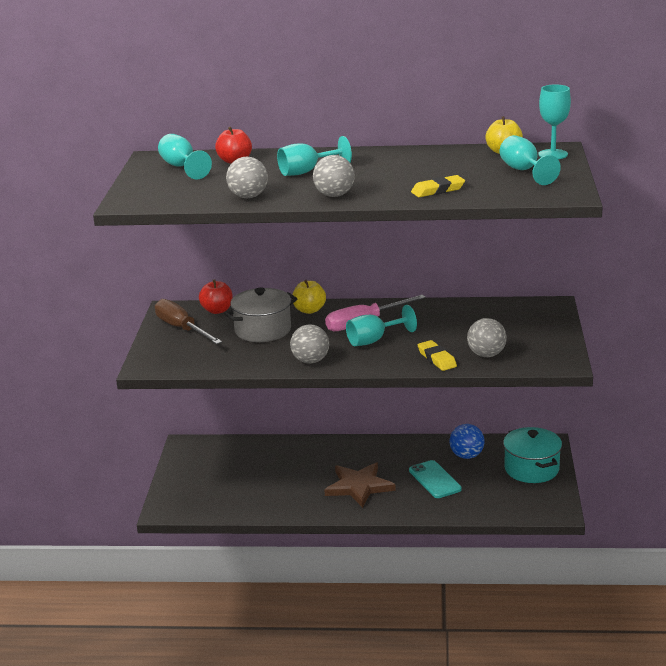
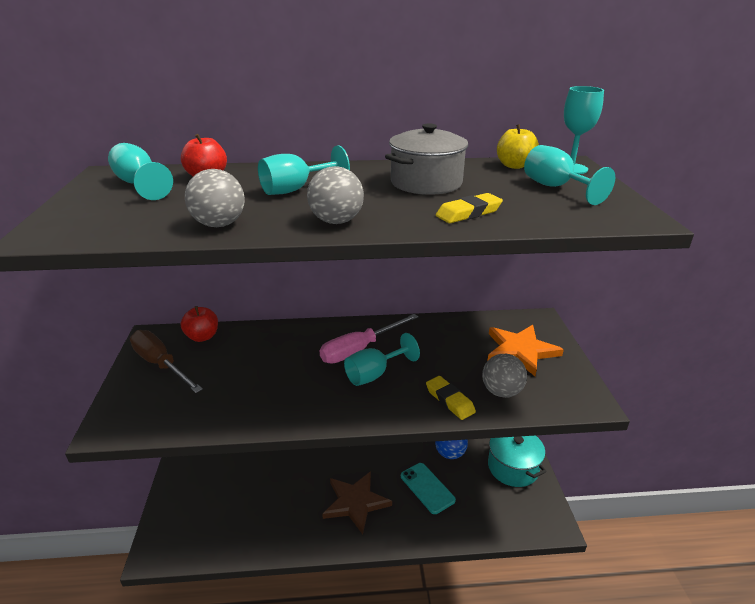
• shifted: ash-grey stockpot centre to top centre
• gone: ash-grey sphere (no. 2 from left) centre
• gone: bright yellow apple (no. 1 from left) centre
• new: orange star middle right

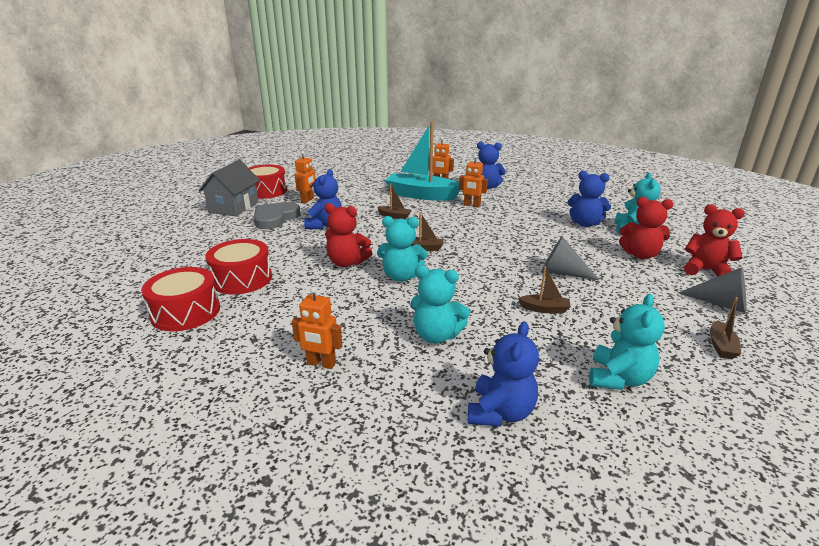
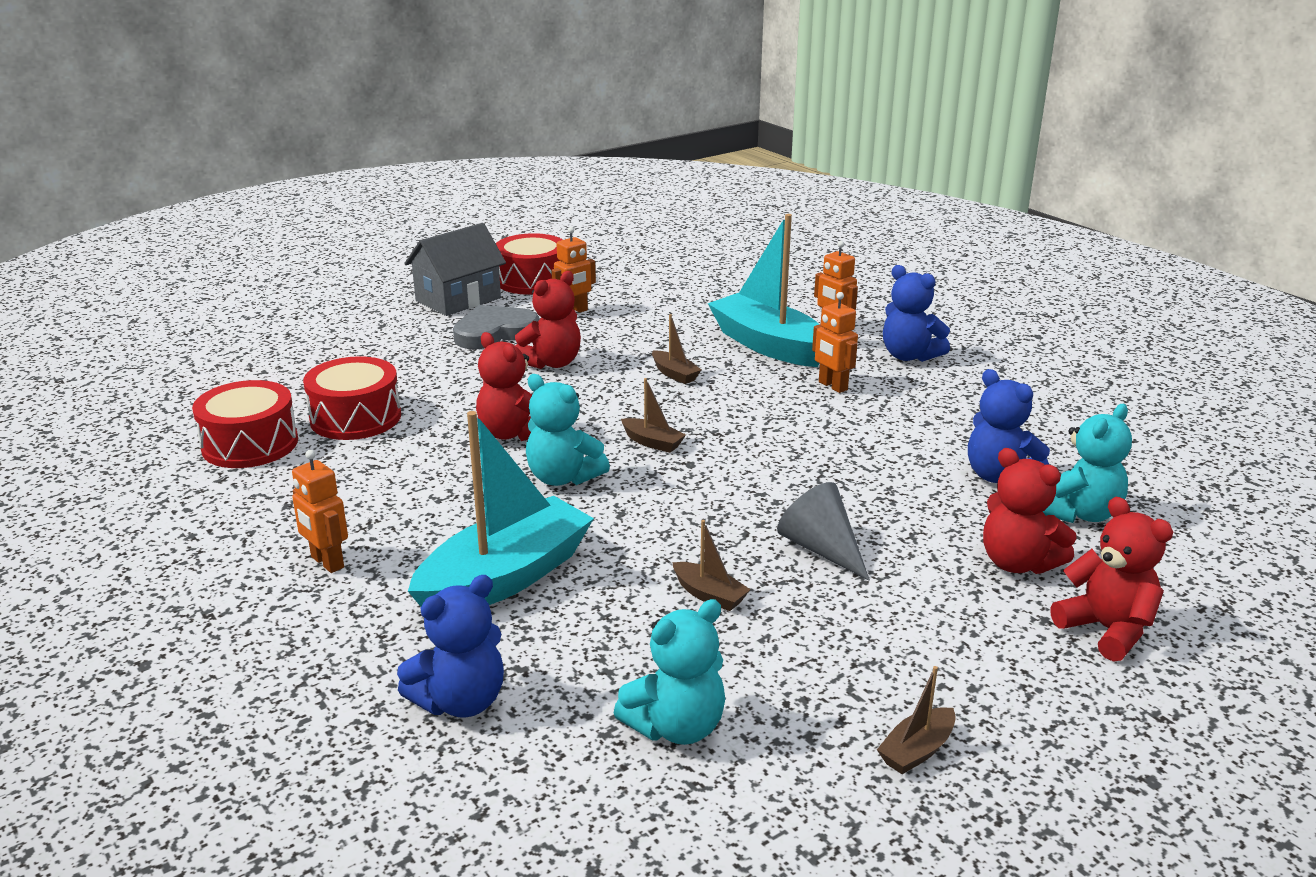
• repainted: royal blue stuffed bear (no. 1 from left) centre to red stuffed bear (no. 2 from left) centre
• swapped: aqua stuffed bear (no. 2 from left) centre to aqua toy boat (no. 1 from left) centre
• gone: ash-grey solid cone (no. 2 from left) middle right

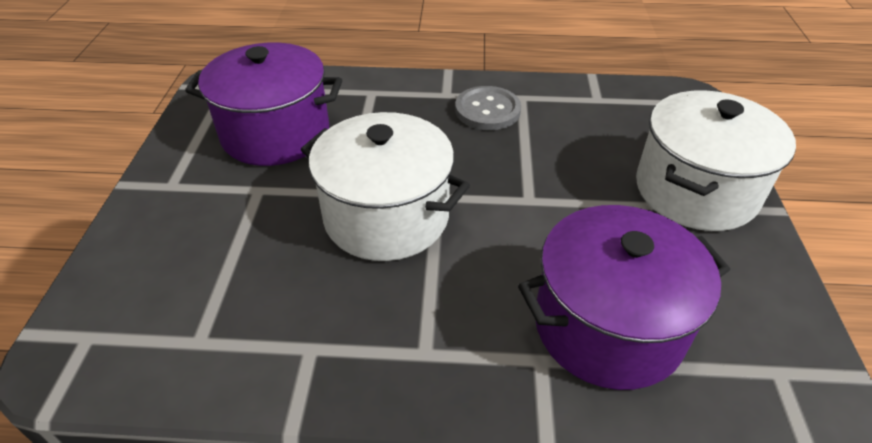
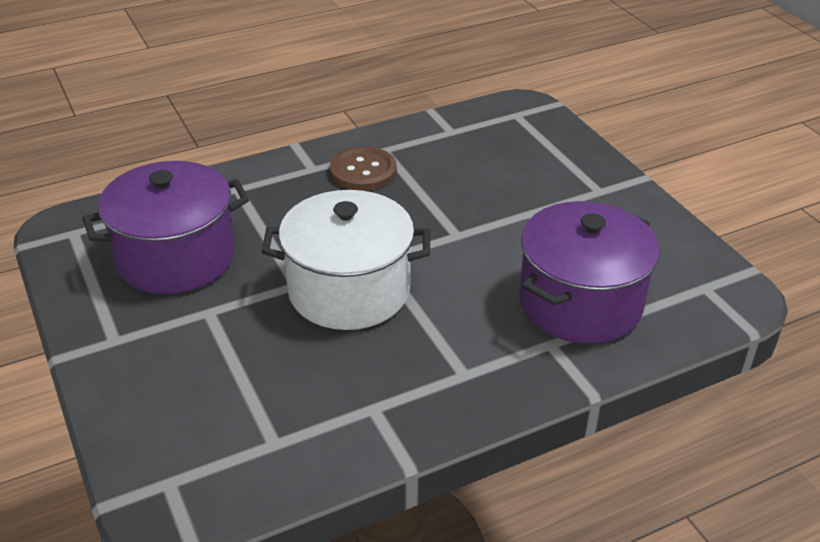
• repainted: ash-grey sewing button top centre to russet sewing button top centre
• gone: white stockpot (no. 2 from left) middle right

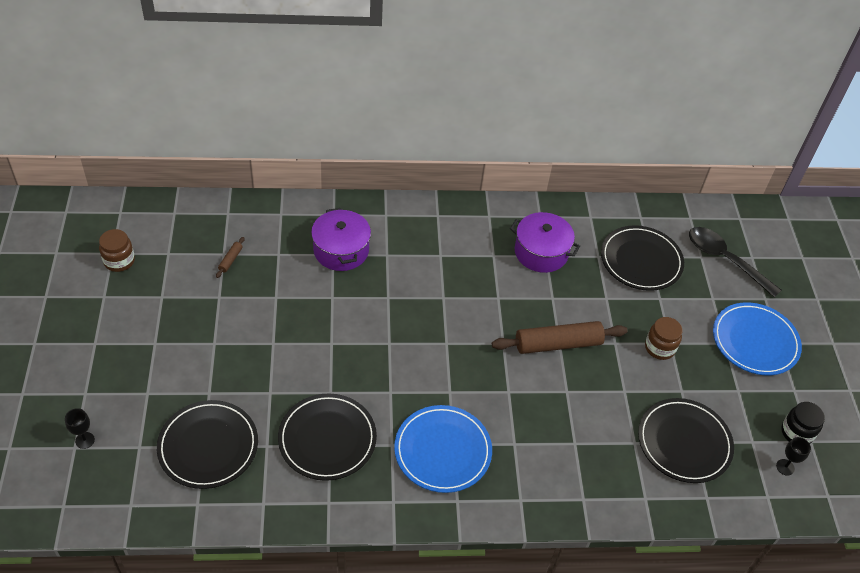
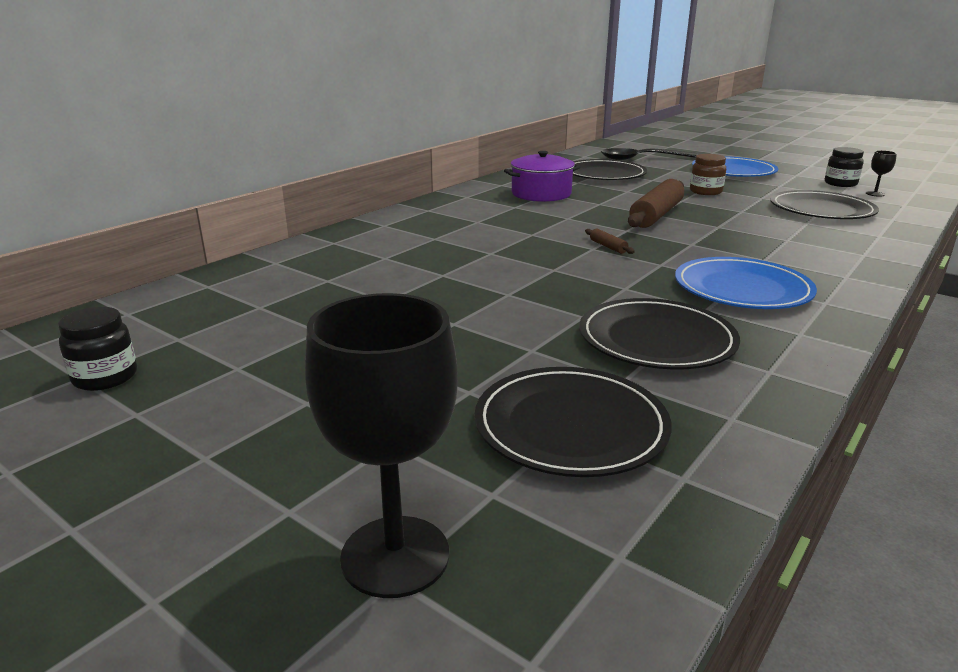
• scaled: black wine glass (no. 1 from left) bottom left = centre x2.31
• repainted: russet preserve jar (no. 1 from left) middle left to black preserve jar (no. 1 from left) middle left
• shifted: russet dough roller (no. 1 from left) middle left to centre
• gone: violet stockpot (no. 1 from left) centre

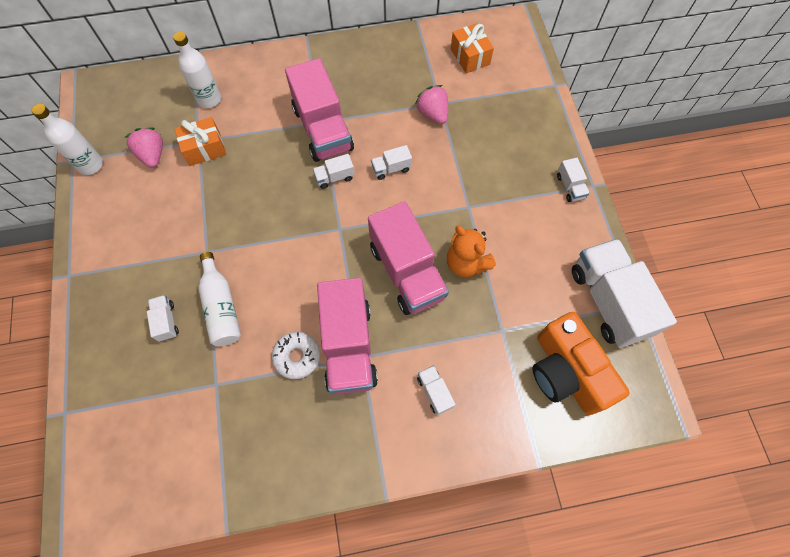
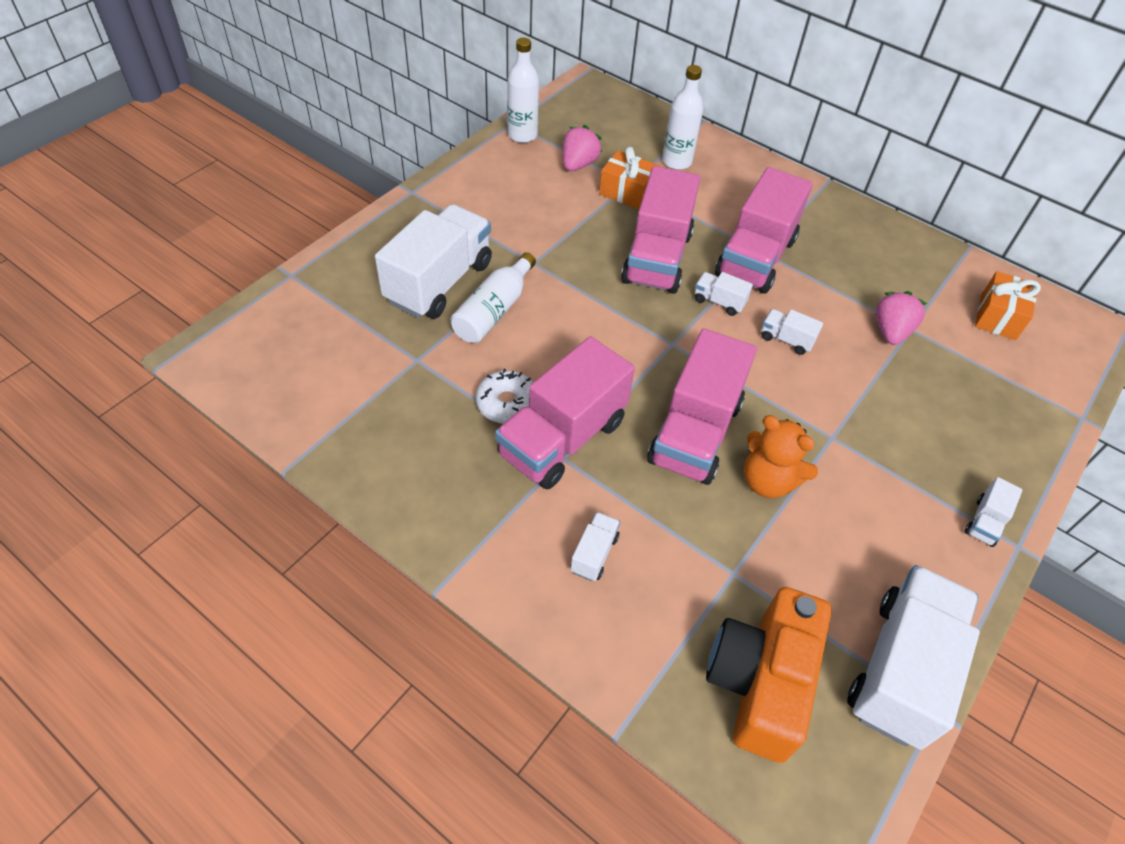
• scaled: white lorry (no. 1 from left) middle left = top centre x2.33
• rotated: orange stuffed bear centre = middle right 60 degrees counterclockwise
• new: rose-pink lorry (no. 2 from left) top centre

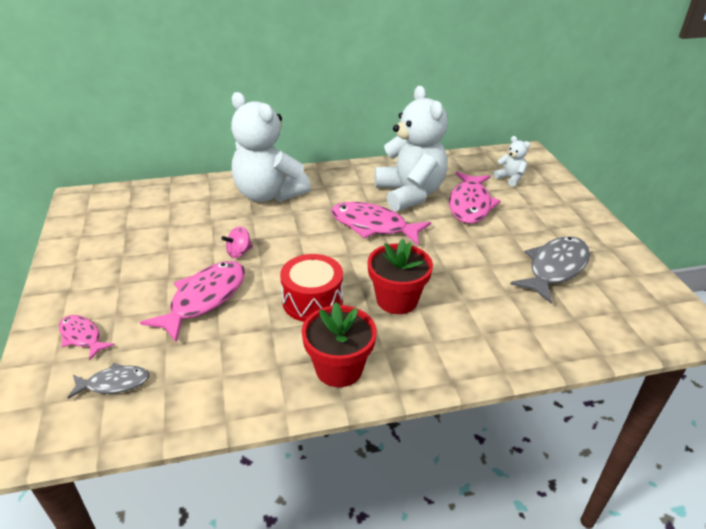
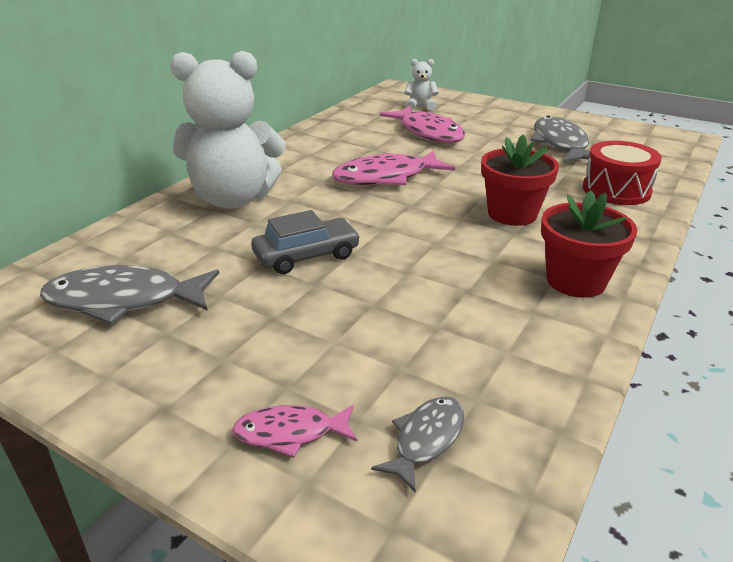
• gone: rose-pink fish figure (no. 2 from left) middle left
• swapped: rose-pink spinning top centre to ash-grey toy car centre
• shifted: red drum centre to top right
• gone: white stuffed bear (no. 2 from left) top centre
• new: ash-grey fish figure (no. 1 from left) middle left

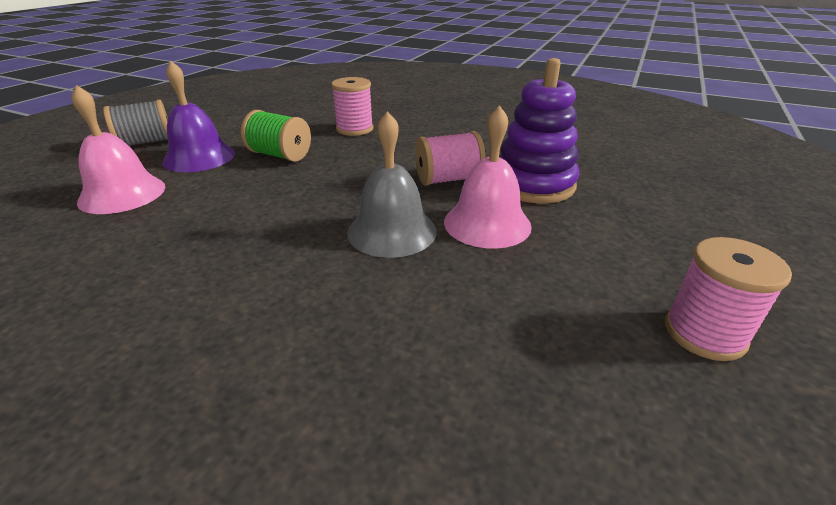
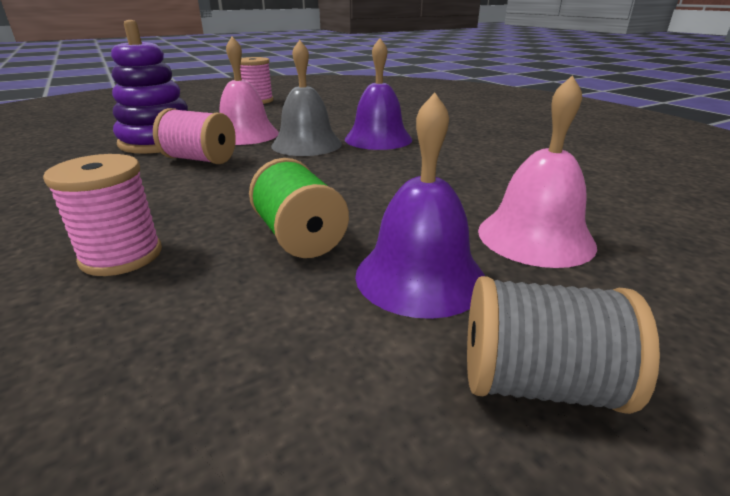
• new: violet school bell (no. 1 from left) top centre

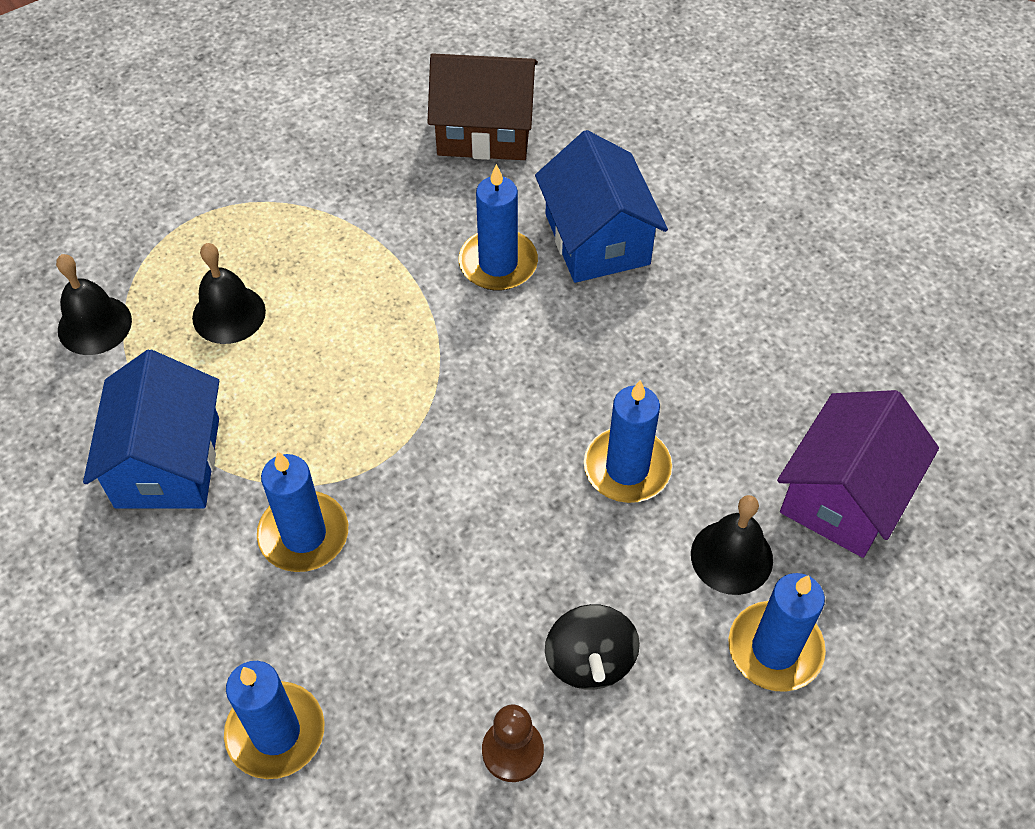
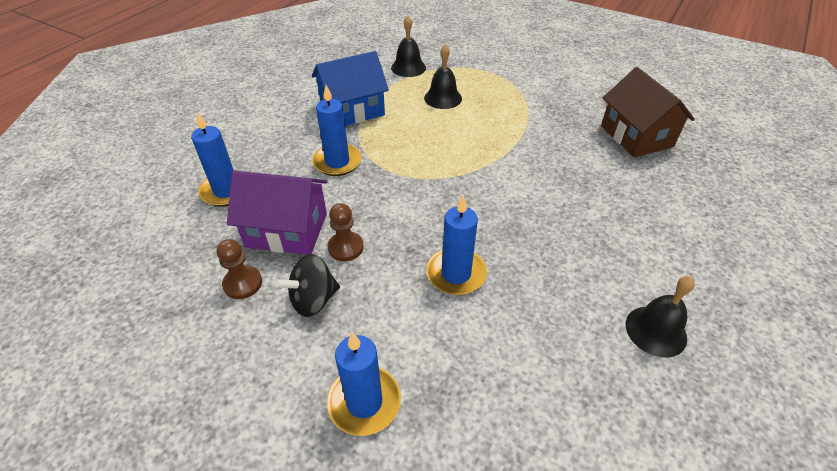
• gone: royal blue wax candle (no. 3 from left) top centre
• gone: royal blue cottage (no. 2 from left) top centre
• shifted: black school bell (no. 3 from left) middle right to bottom right
• shifted: violet cottage middle right to middle left
• new: russet chess pawn (no. 2 from left) centre

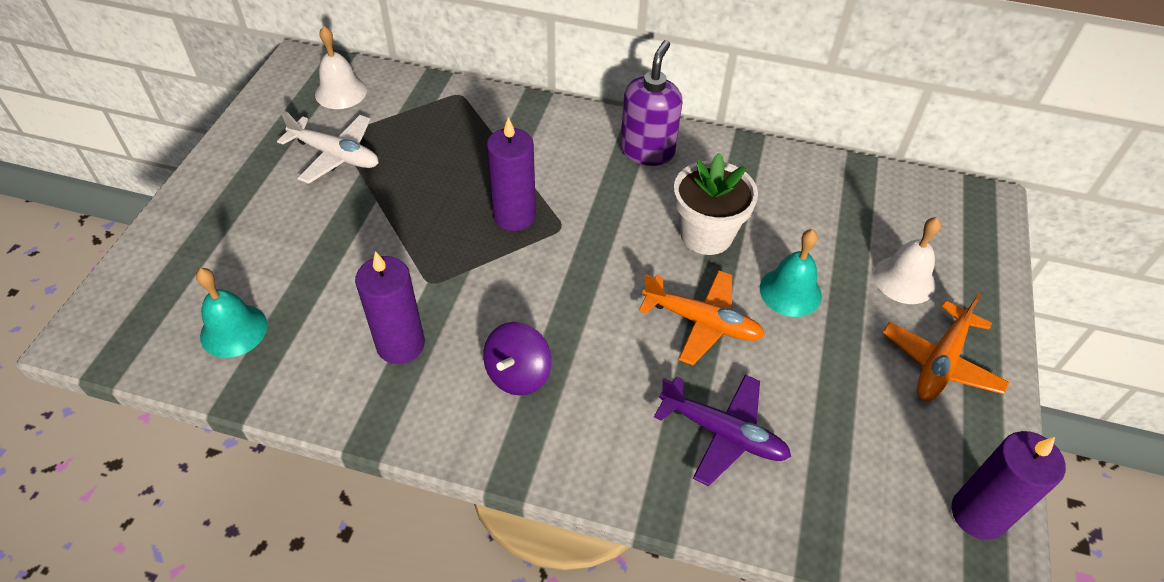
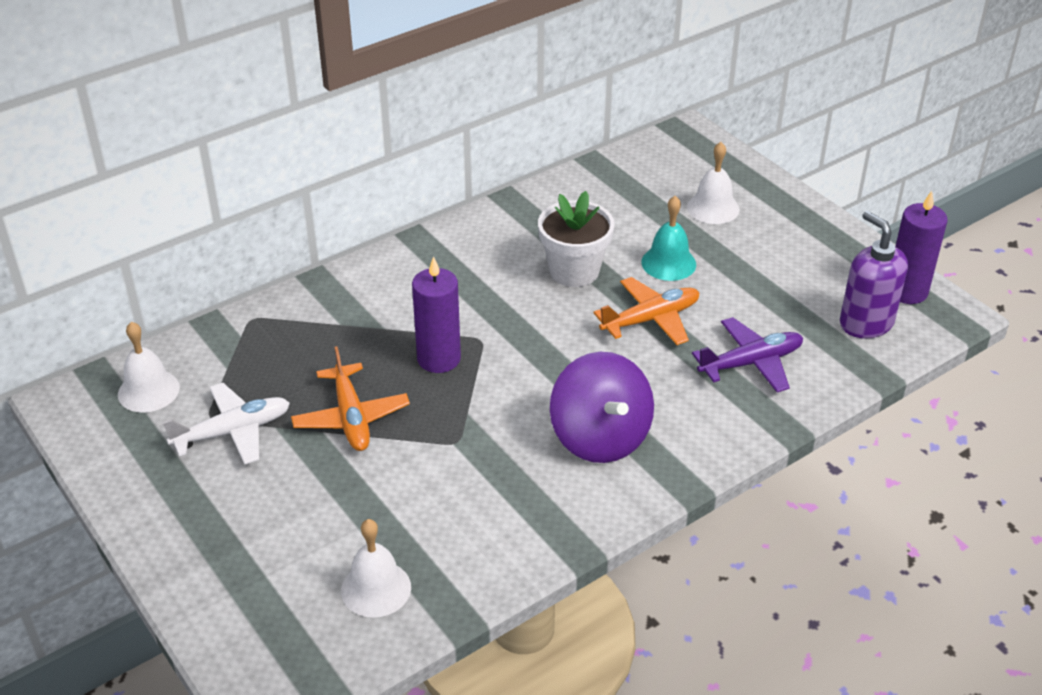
• repainted: aqua school bell (no. 1 from left) middle left to white school bell (no. 2 from left) bottom centre
• gone: violet wax candle (no. 1 from left) centre
• scaled: violet spinning top centre = centre x1.59
• shifted: violet soap dispenser top centre to middle right
• shifted: orange plane (no. 2 from left in the first image) middle right to orange plane (no. 1 from left) centre

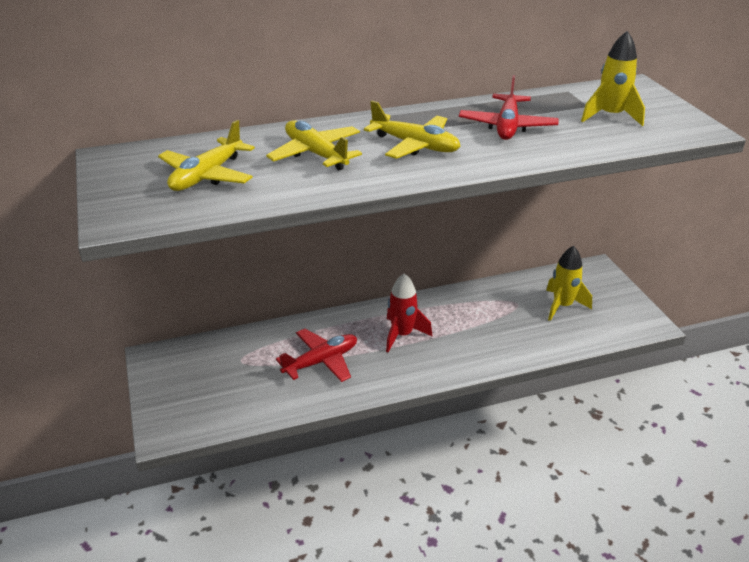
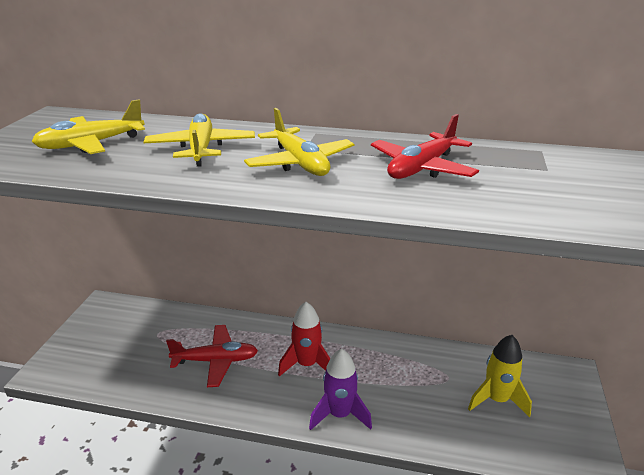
• gone: bright yellow rocket (no. 2 from left) top right
• new: violet rocket bottom centre

